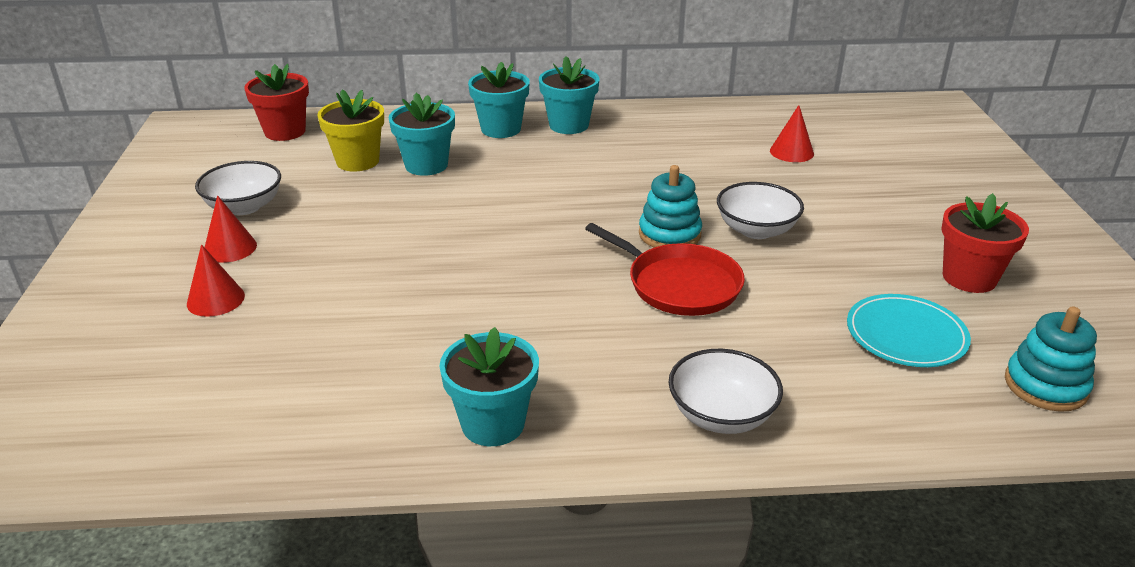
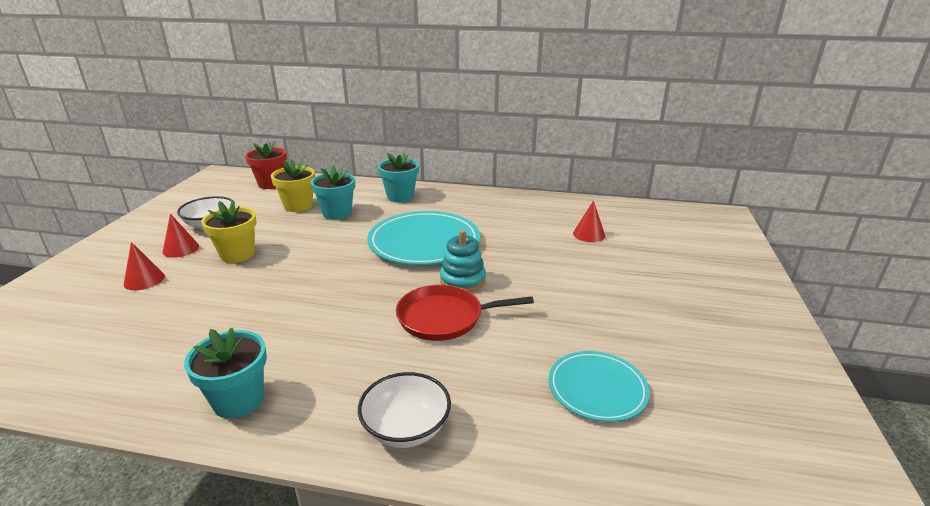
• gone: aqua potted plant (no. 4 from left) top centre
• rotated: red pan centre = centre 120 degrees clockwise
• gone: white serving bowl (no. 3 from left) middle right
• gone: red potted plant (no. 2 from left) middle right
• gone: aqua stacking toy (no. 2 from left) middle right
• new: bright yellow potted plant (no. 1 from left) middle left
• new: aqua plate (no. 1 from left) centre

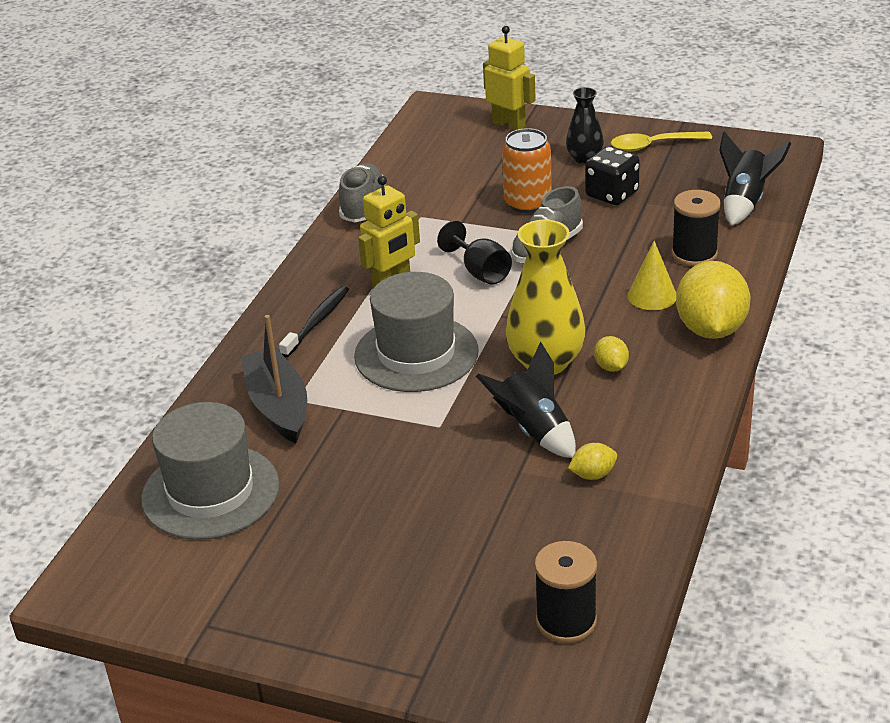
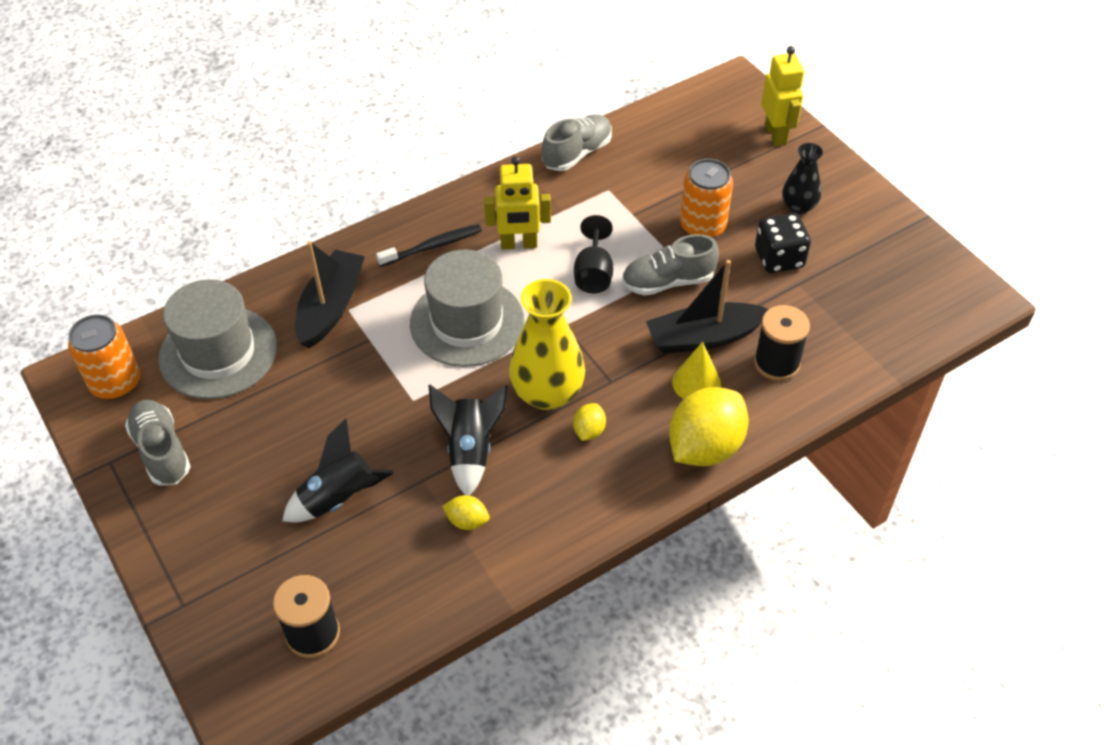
• gone: bright yellow tablespoon top right
• shifted: black rocket (no. 2 from left in the first image) top right to black rocket (no. 1 from left) middle left
• new: orange can (no. 1 from left) middle left
• new: ash-grey sneaker (no. 1 from left) middle left
• new: black toy boat (no. 2 from left) centre

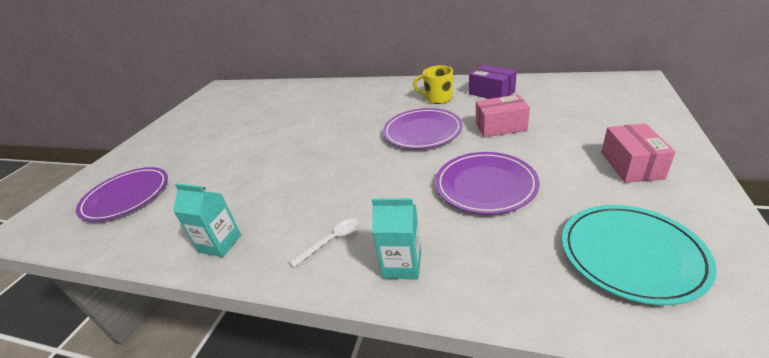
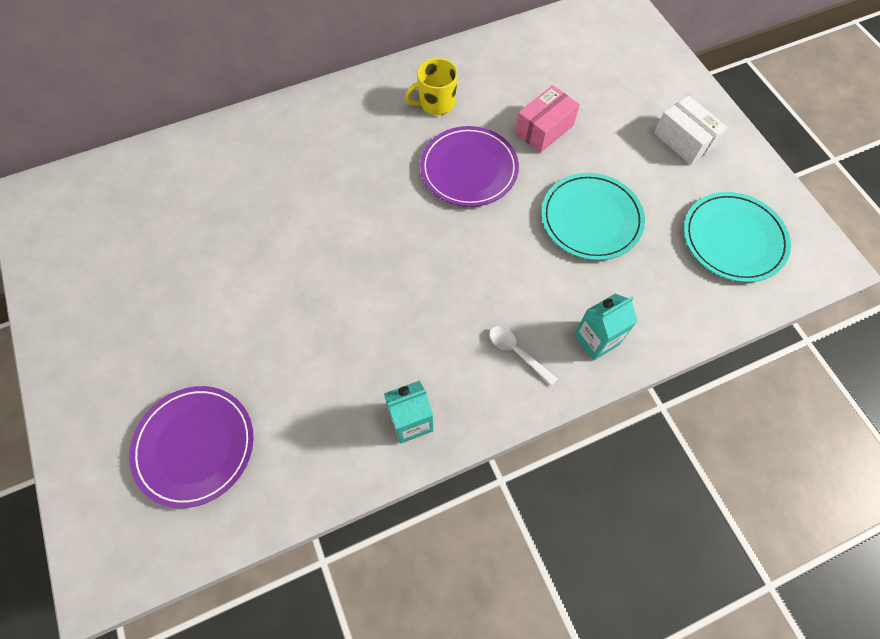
• rotated: white tablespoon bottom centre = centre 60 degrees counterclockwise
• repainted: violet plate (no. 3 from left) centre to aqua plate (no. 1 from left) middle right
• gone: violet box top centre
• repainted: rose-pink box (no. 2 from left) middle right to white box top right

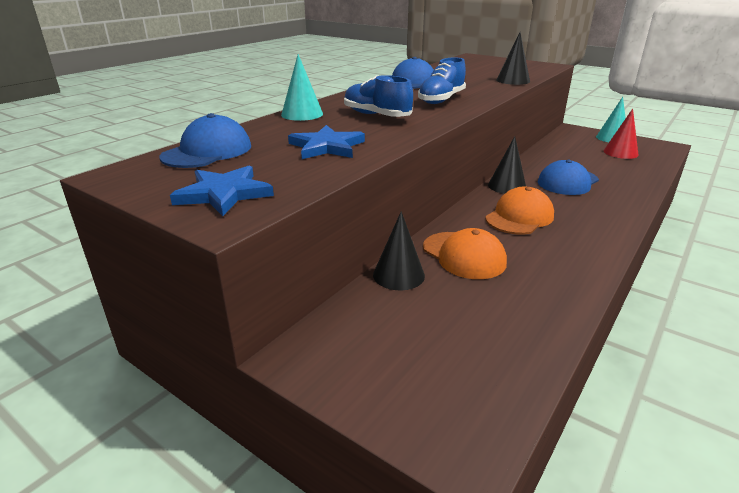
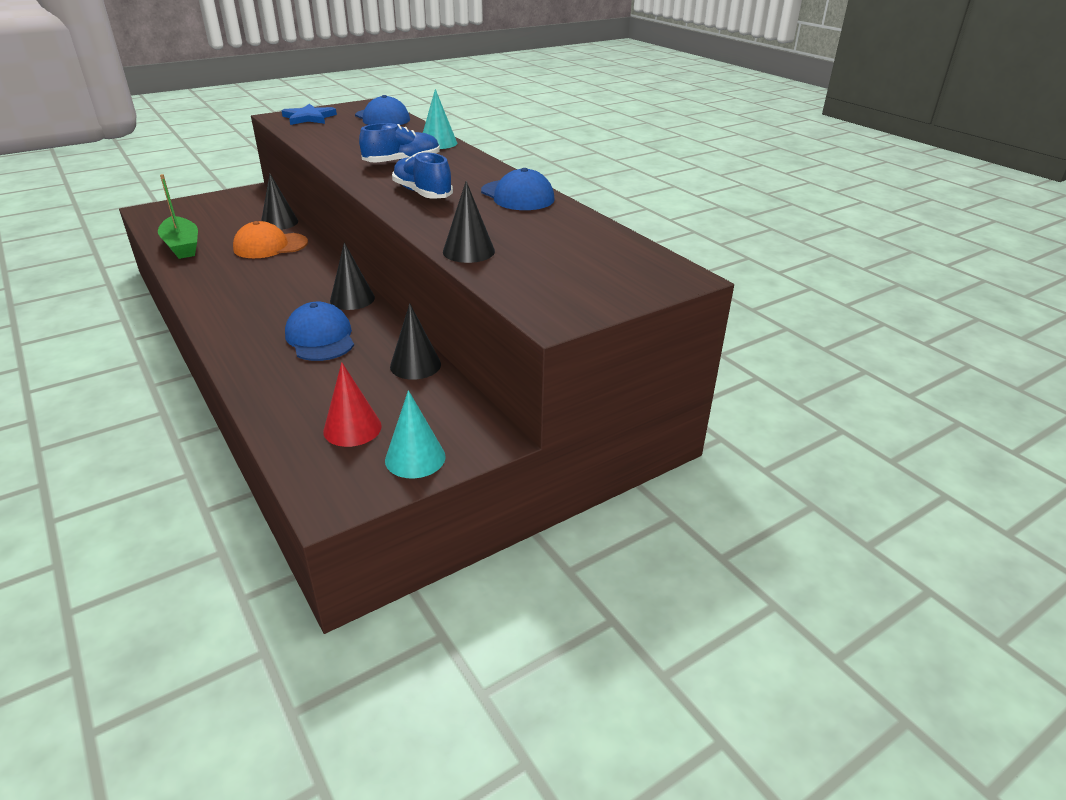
• gone: royal blue star (no. 2 from left) top centre
• gone: orange baseball cap (no. 2 from left) middle right
• new: green toy boat top left
• new: black solid cone (no. 3 from left) centre

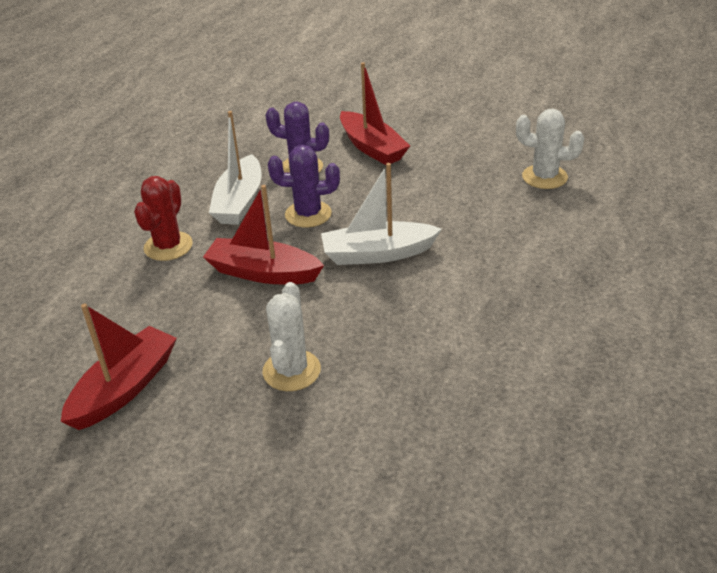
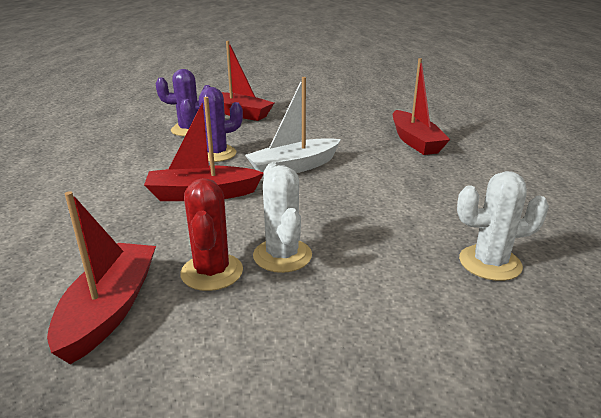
• shifted: red cactus middle left to centre
• gone: white toy boat (no. 1 from left) top left
• shifted: white cactus (no. 2 from left) top right to middle right
• new: red toy boat (no. 4 from left) top right

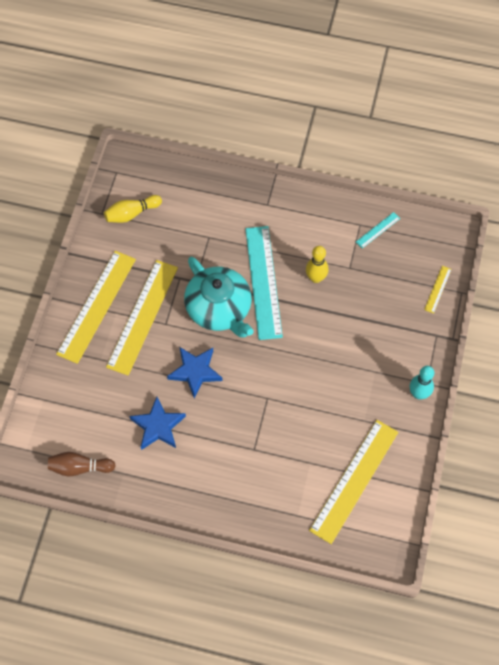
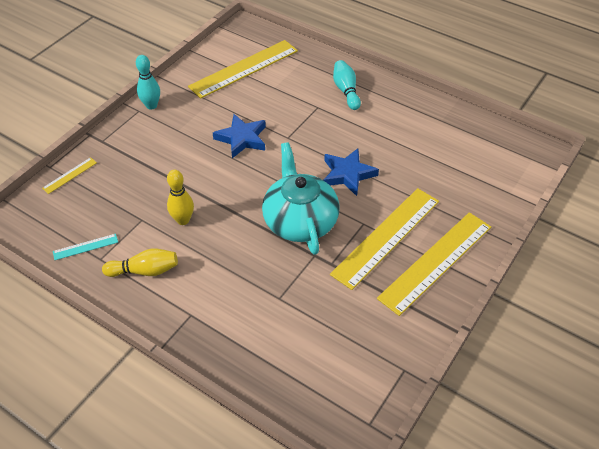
• gone: russet skittle bottom left
• shifted: bright yellow skittle (no. 1 from left) top left to middle left
• shifted: royal blue star (no. 1 from left) middle left to top centre
• gone: aqua ruler (no. 1 from left) centre
• new: aqua skittle (no. 2 from left) top centre

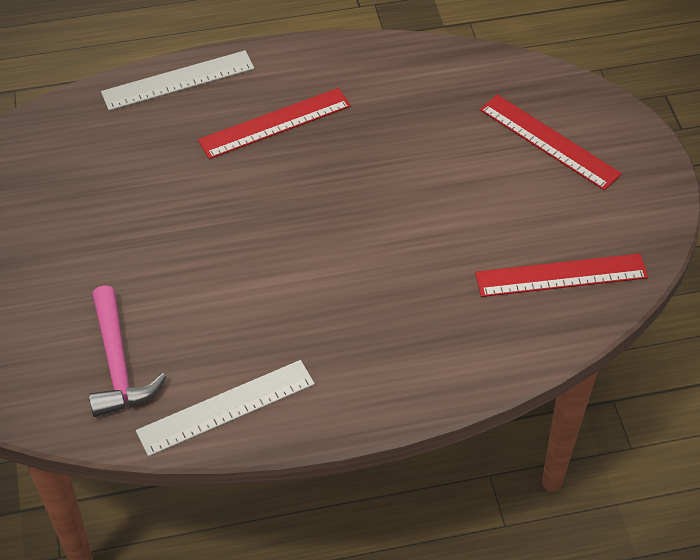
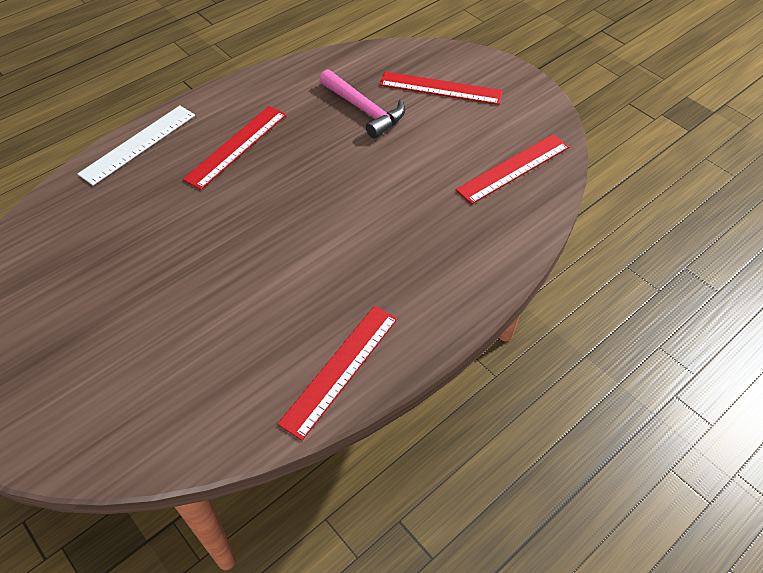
• shifted: rose-pink carpenter's hammer middle left to top centre
• repainted: white ruler (no. 2 from left) bottom left to red ruler (no. 2 from left) centre

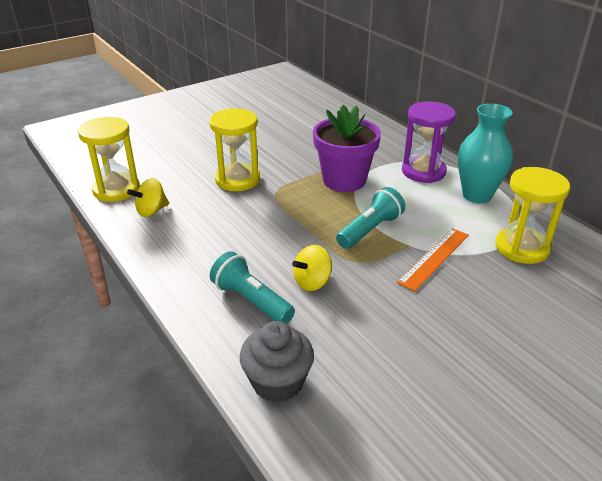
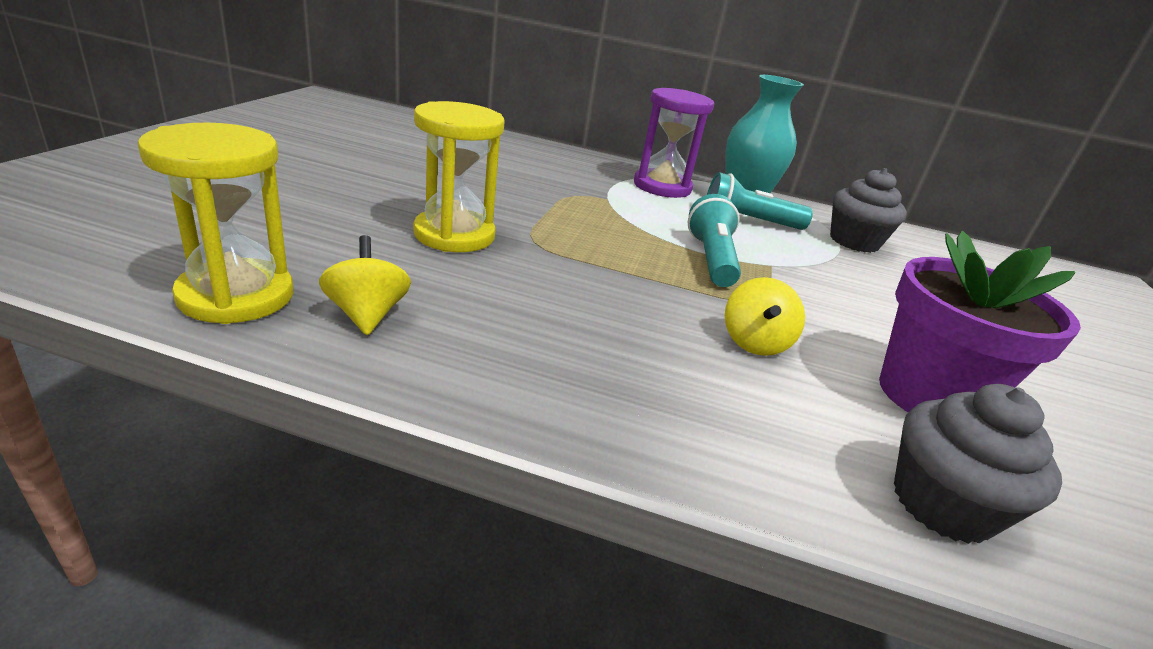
• rotated: bright yellow spinning top (no. 1 from left) middle left = middle left 150 degrees clockwise
• shifted: aqua torch (no. 1 from left in the first image) centre to aqua torch (no. 2 from left) top centre
• shifted: violet potted plant top centre to middle right
• gone: orange ruler middle right
• swapped: bright yellow hourglass (no. 3 from left) middle right to ash-grey muffin (no. 1 from left) top right

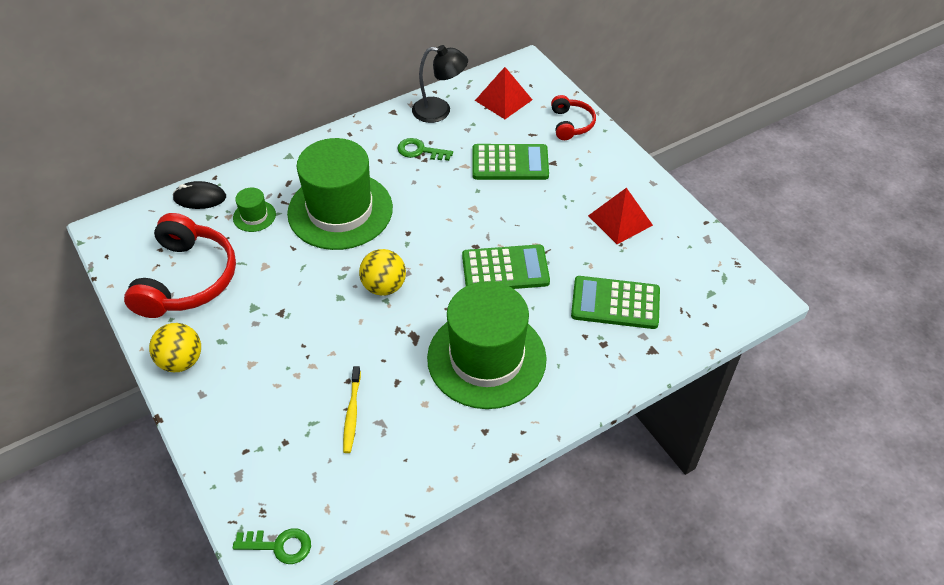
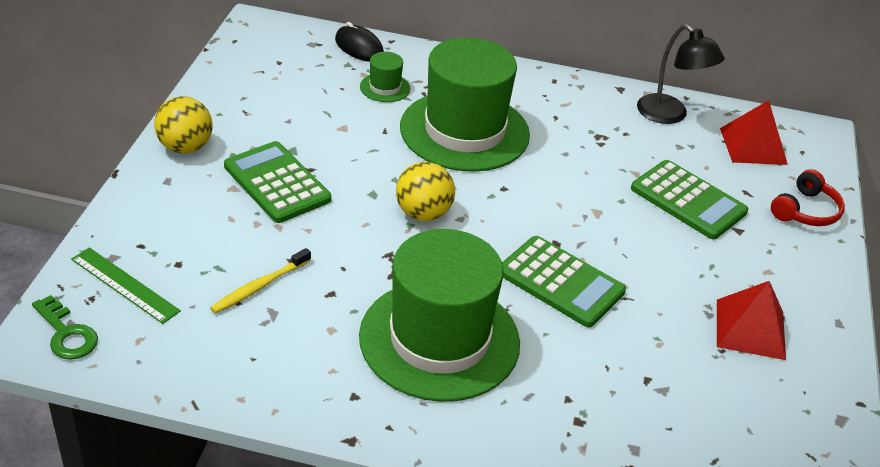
• gone: red headset (no. 1 from left) middle left
• gone: green door key (no. 2 from left) top centre
• shifted: green adding machine (no. 3 from left in the first image) centre to green adding machine (no. 1 from left) middle left
• new: green ruler middle left

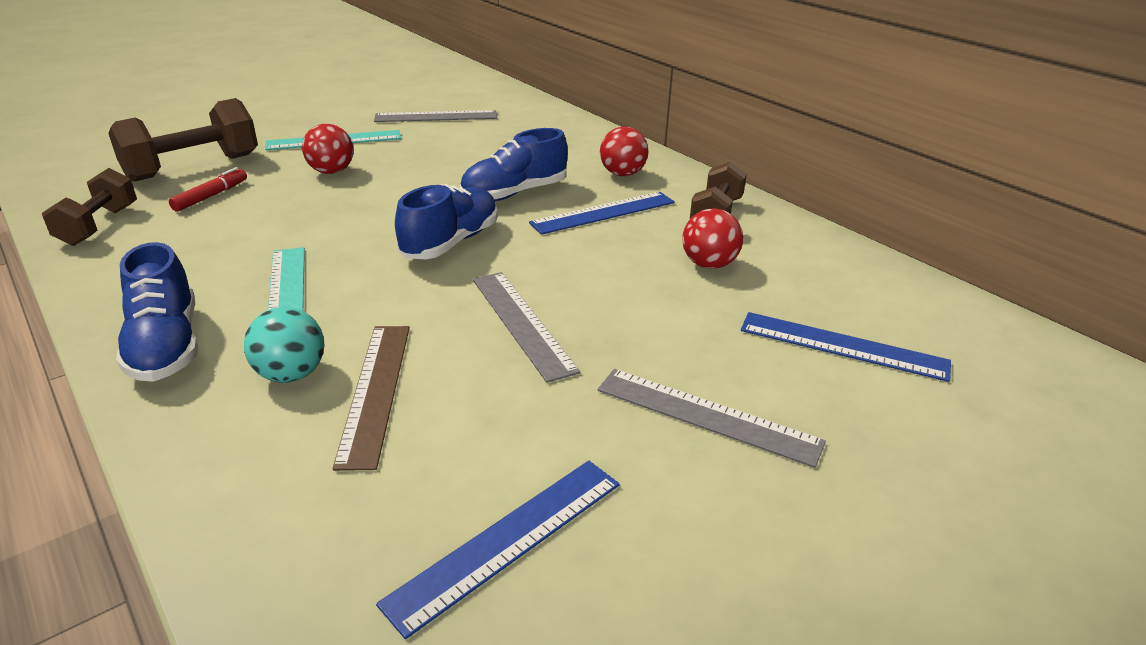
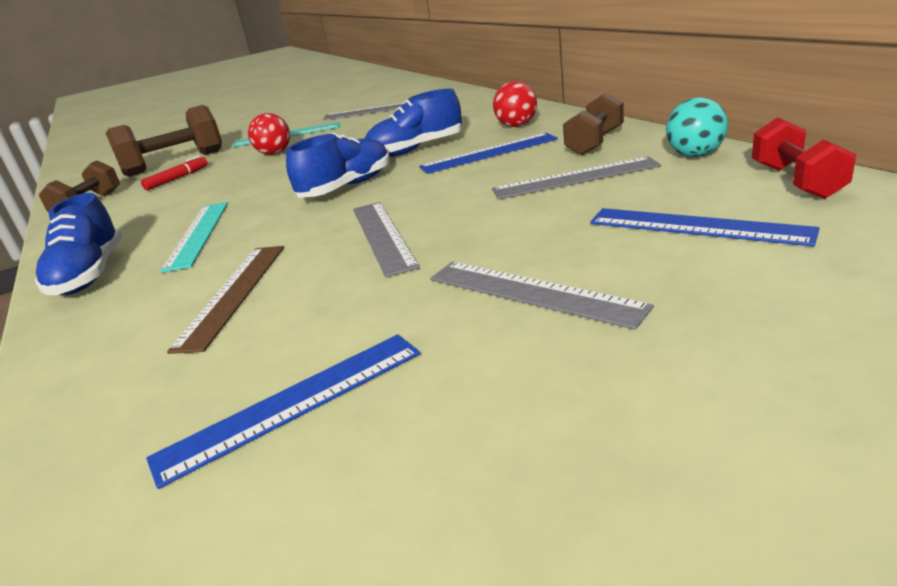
• shifted: aqua sphere middle left to top right
• swapped: red sphere (no. 3 from left) centre to ash-grey ruler (no. 4 from left) top centre
• new: red free weight top right

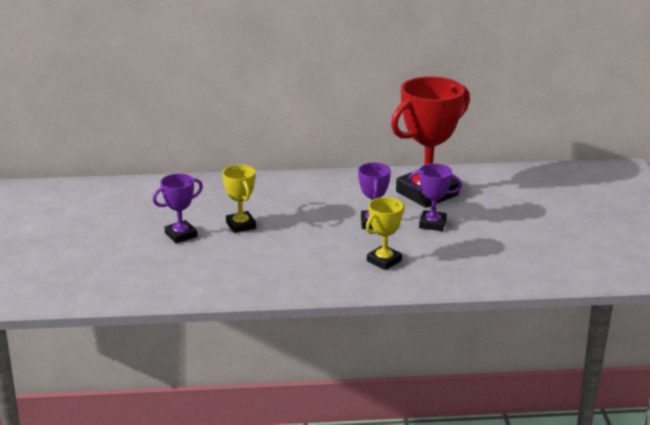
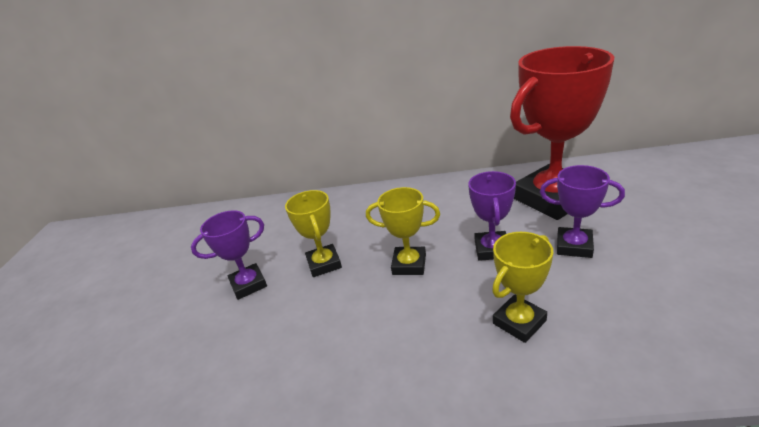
• new: bright yellow trophy (no. 2 from left) centre

